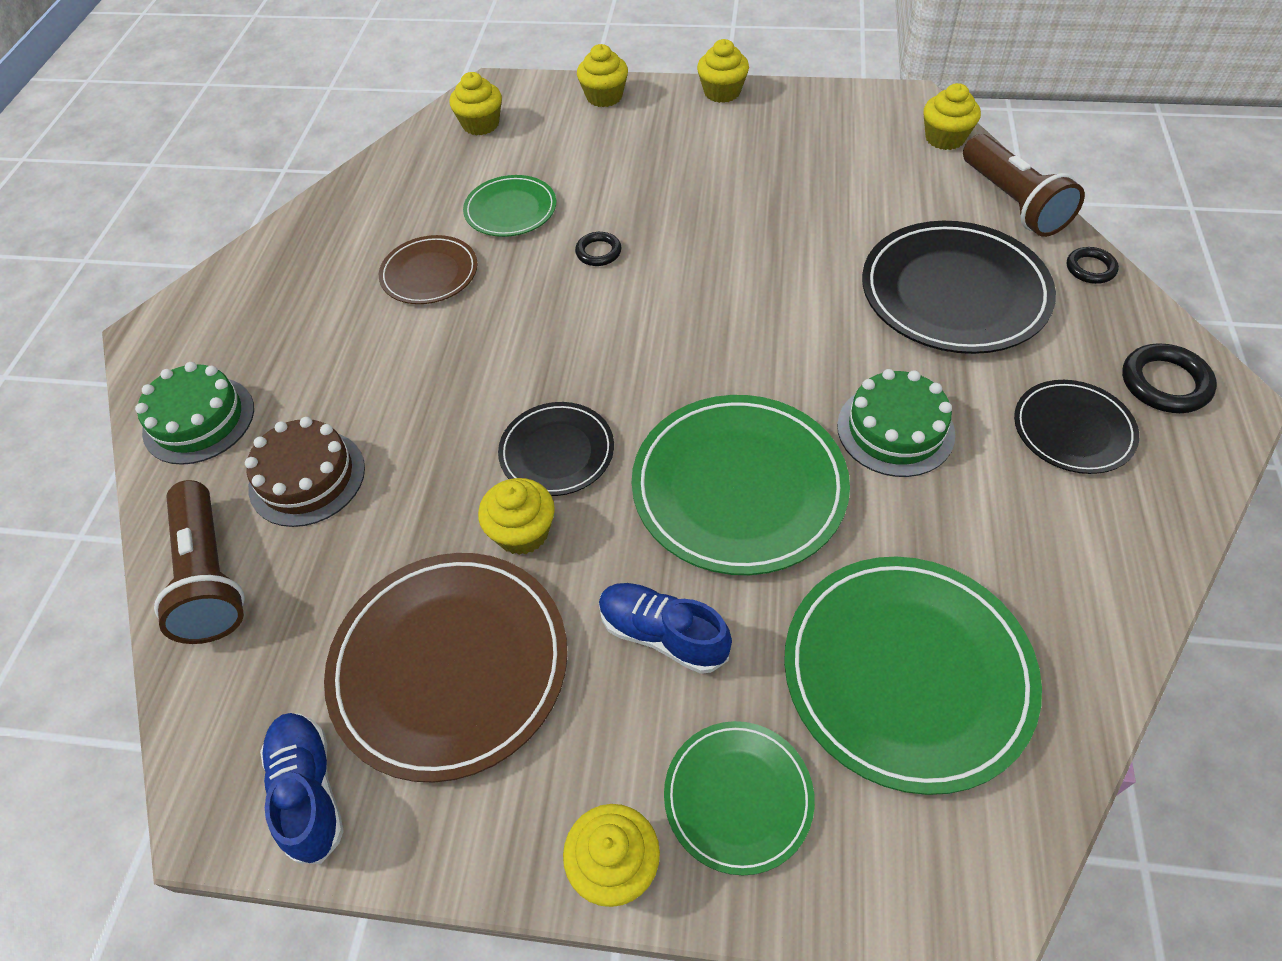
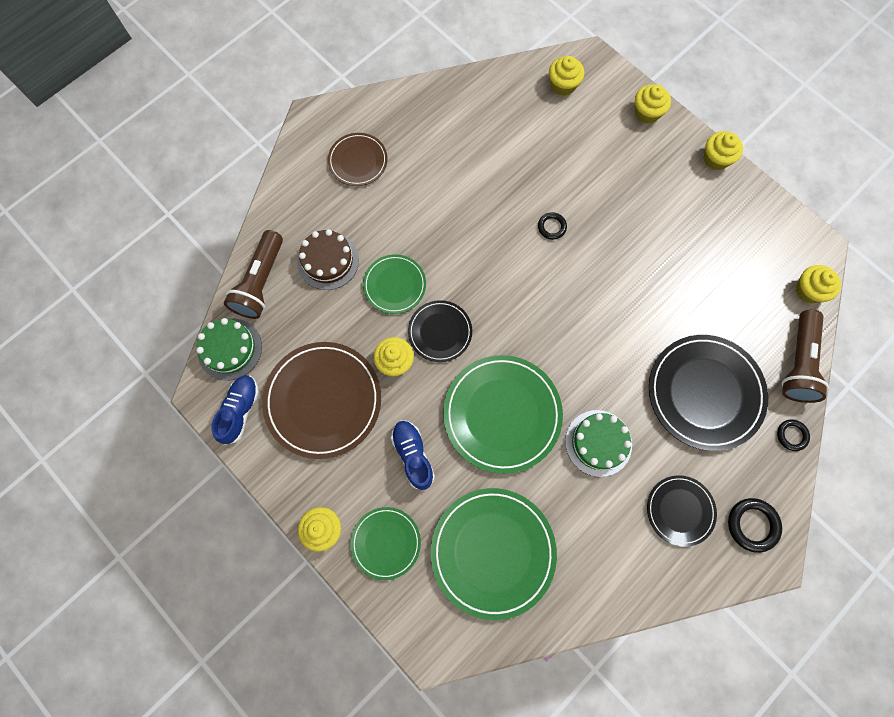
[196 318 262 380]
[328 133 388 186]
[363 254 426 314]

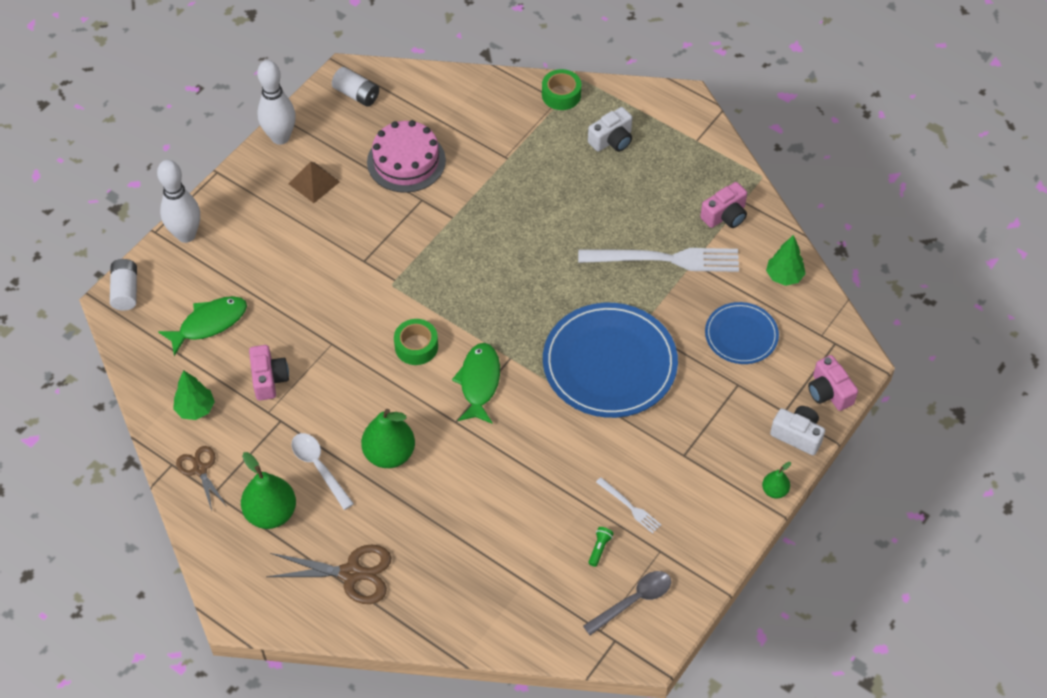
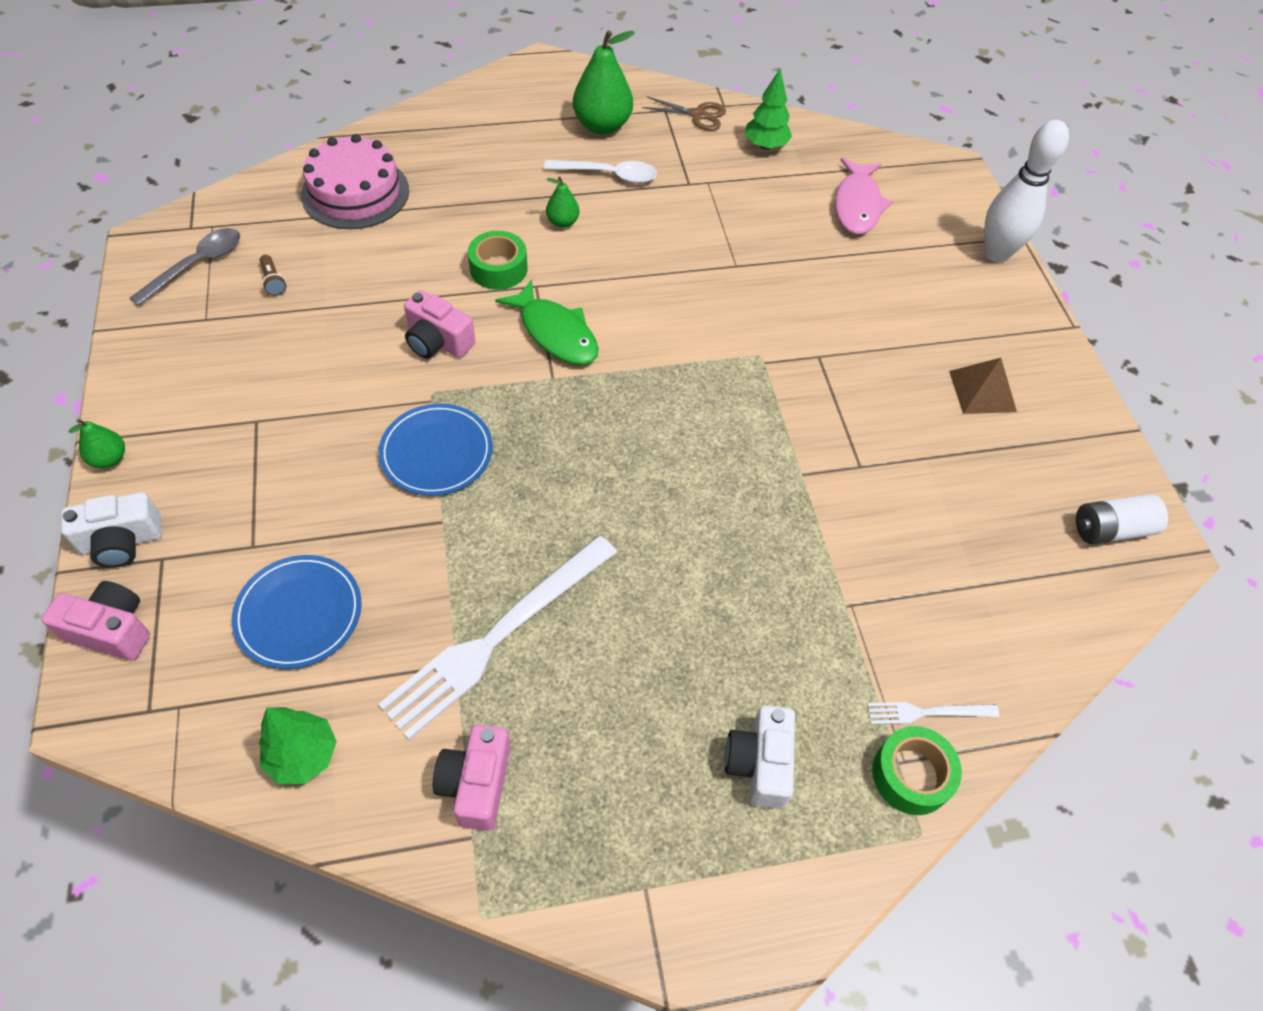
[110 259 137 311] (first image)
[835 158 893 234]
[404 290 475 359]
[257 60 296 145] (first image)
[267 544 392 604] (first image)
[546 176 579 228]
[301 134 409 229]
[468 231 528 290]
[379 404 493 496]
[130 228 240 306]
[260 255 286 296]
[867 702 999 724]

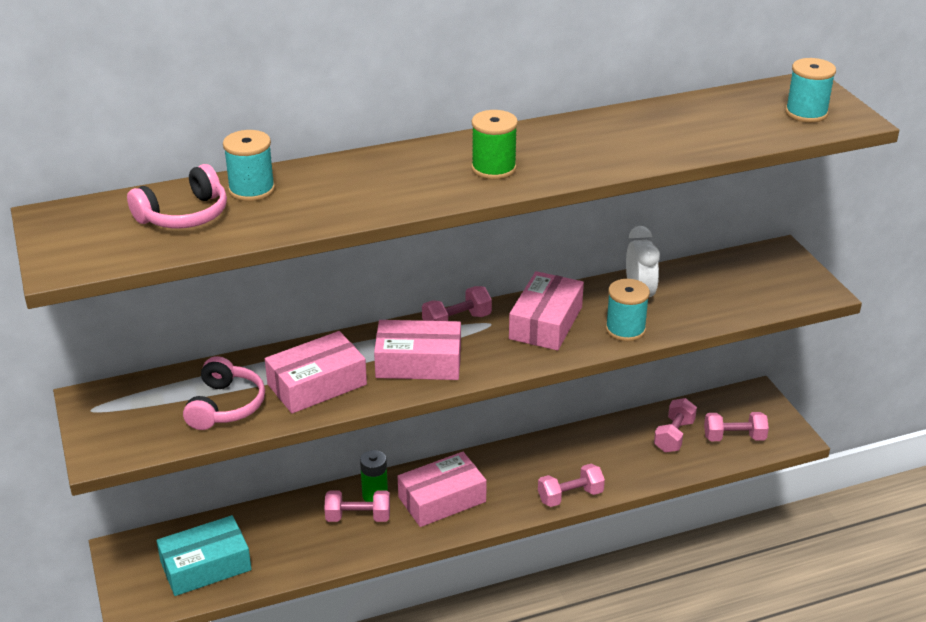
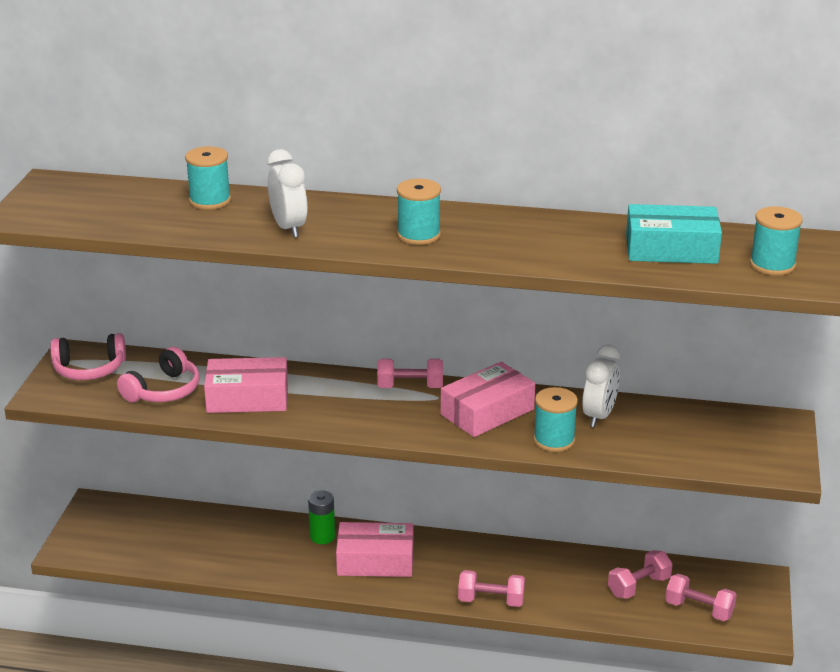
[50 333 126 380]
[626 204 722 264]
[324 490 390 522] (first image)
[374 320 461 380] (first image)
[397 179 441 245]
[267 149 307 238]

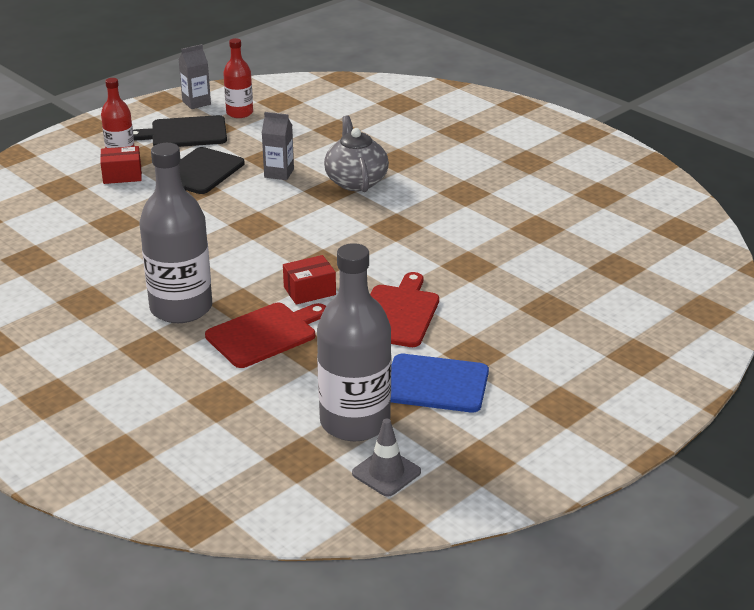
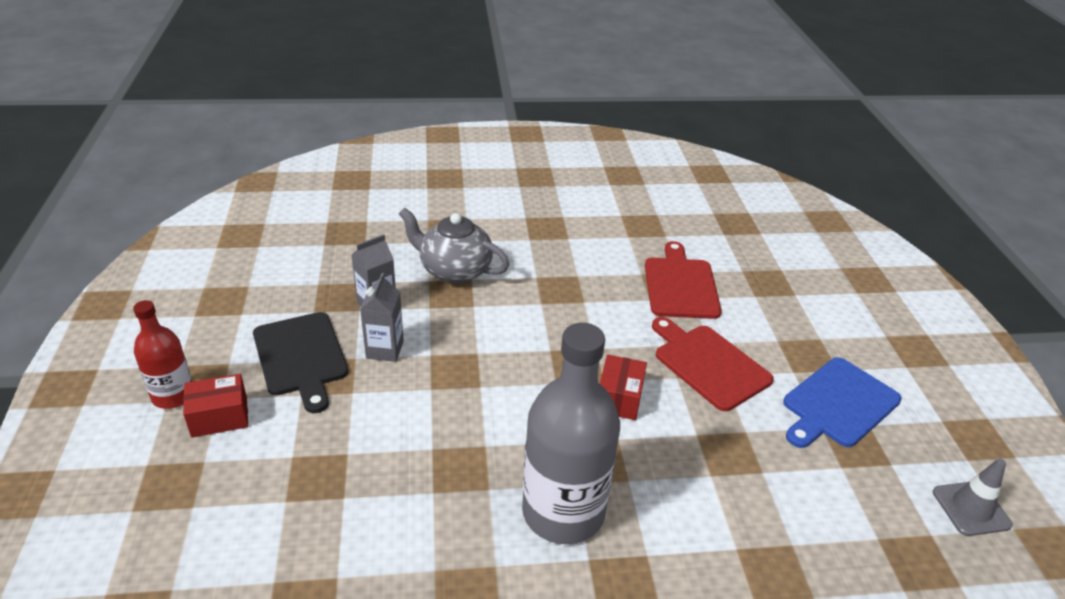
[183 374 248 437]
[133 115 227 147] (first image)
[360 273 404 362]
[645 241 722 319]
[223 38 253 118] (first image)
[317 243 392 441] (first image)

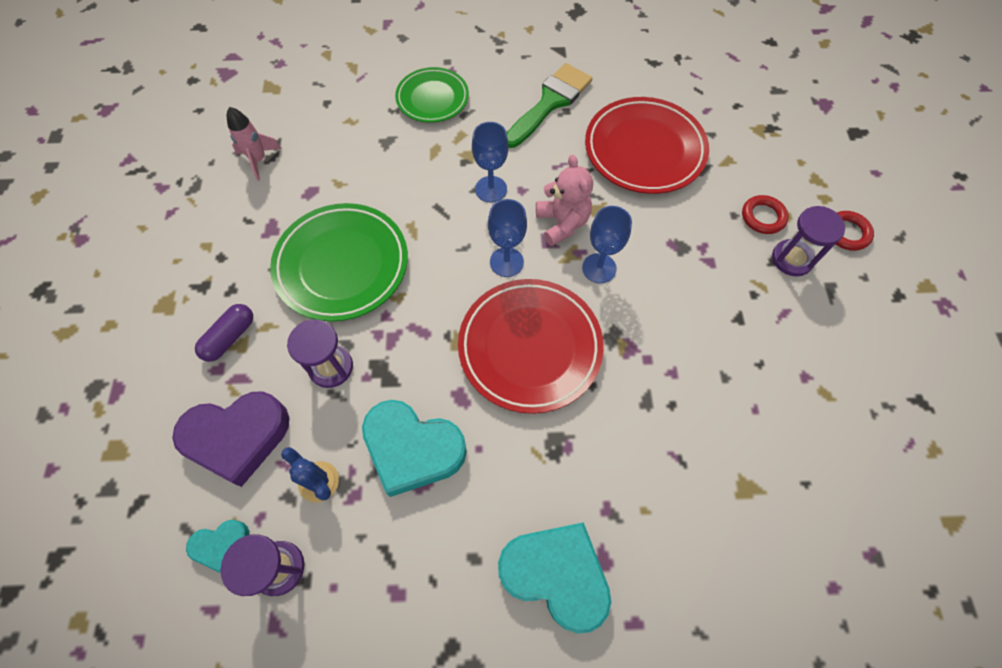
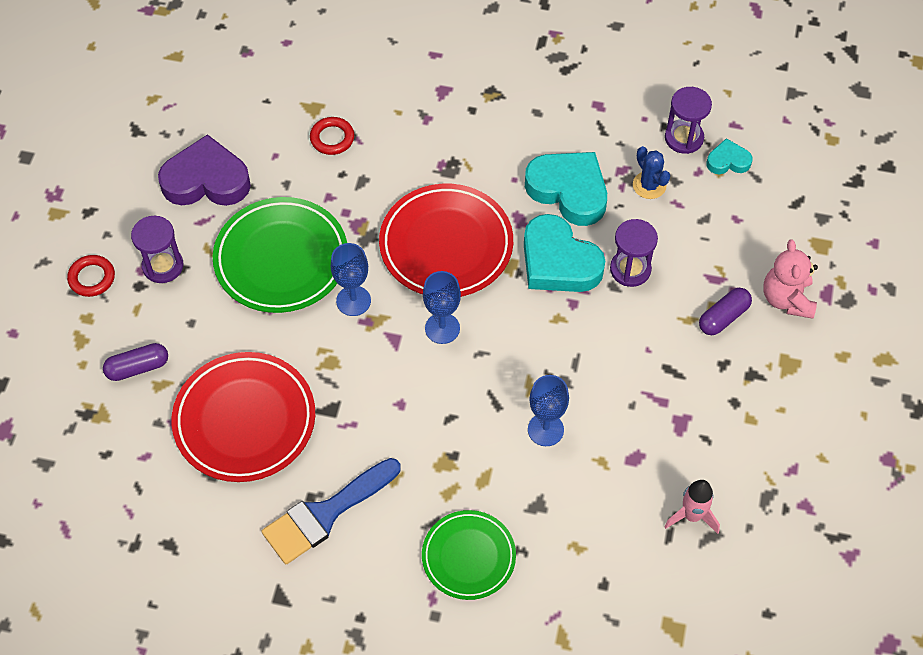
[158 134 251 206]
[213 197 347 313]
[528 375 569 446]
[524 214 605 292]
[262 458 401 565]
[763 239 818 319]
[310 117 354 155]
[103 343 168 381]

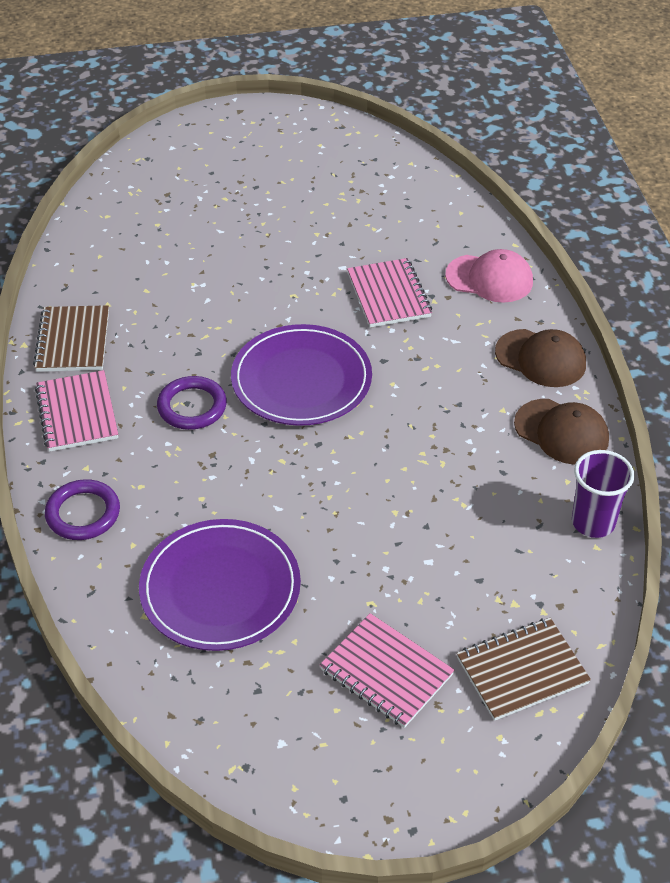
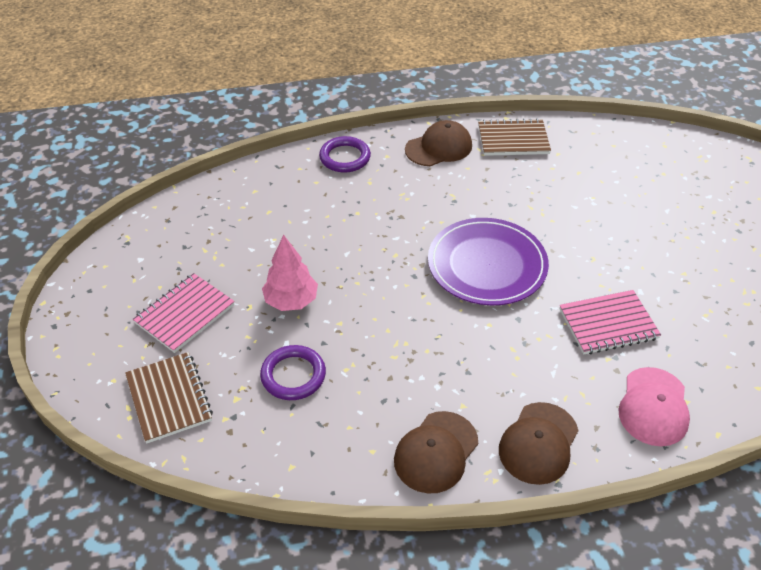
[405 120 472 166]
[139 519 301 651] (first image)
[260 345 326 400]
[572 450 635 538] (first image)
[262 235 318 311]

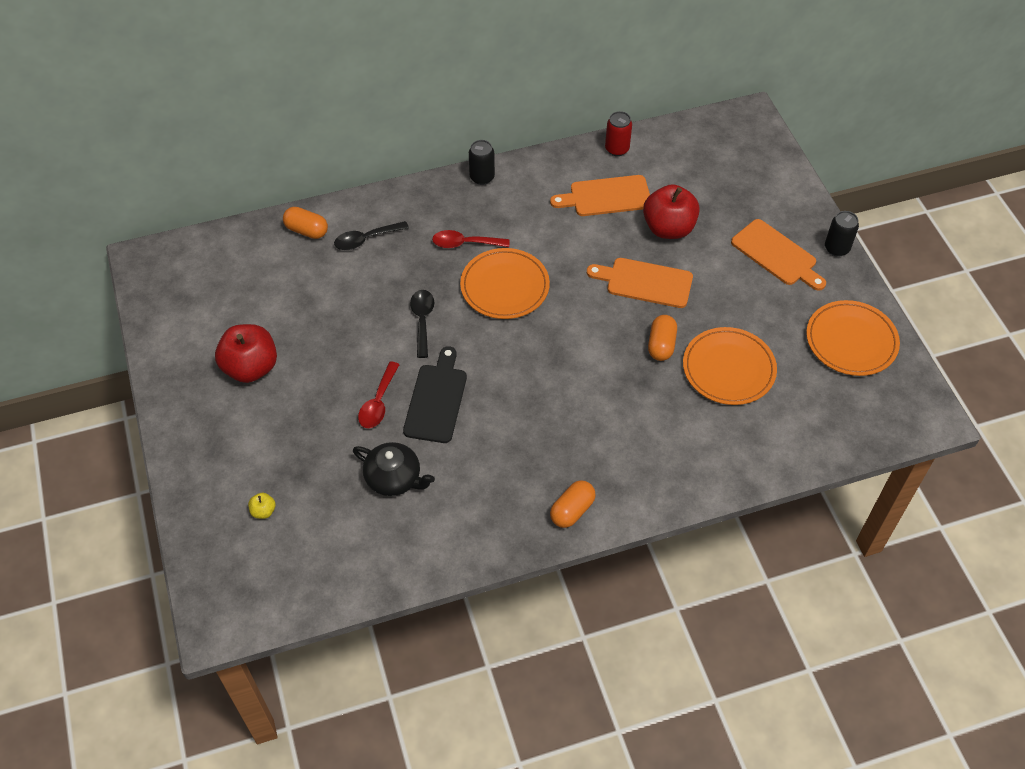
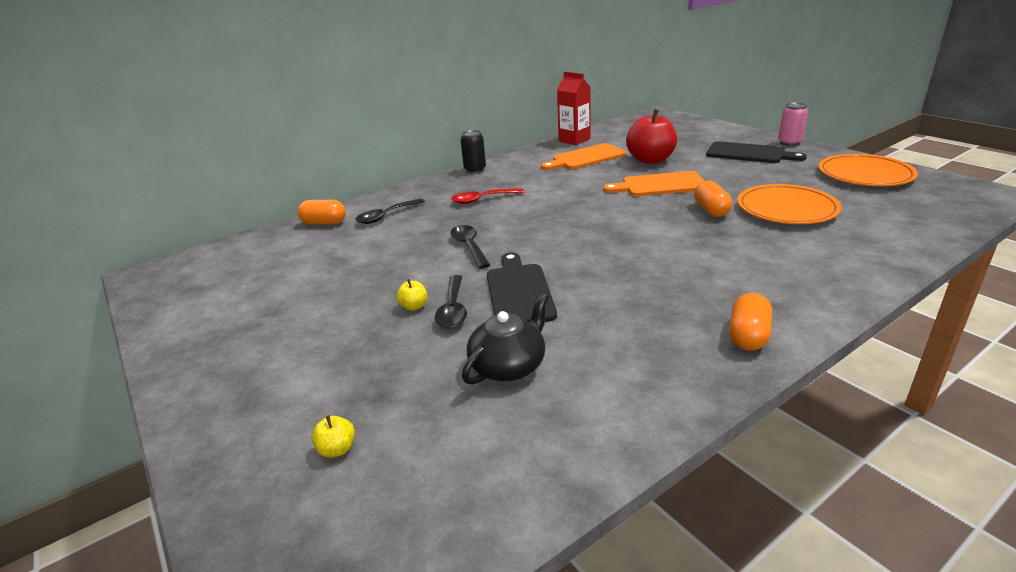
[215 324 277 383] (first image)
[462 293 549 385]
[435 275 467 329]
[460 248 550 319] (first image)
[557 72 591 145]
[706 141 807 163]
[778 102 808 146]
[396 279 427 311]

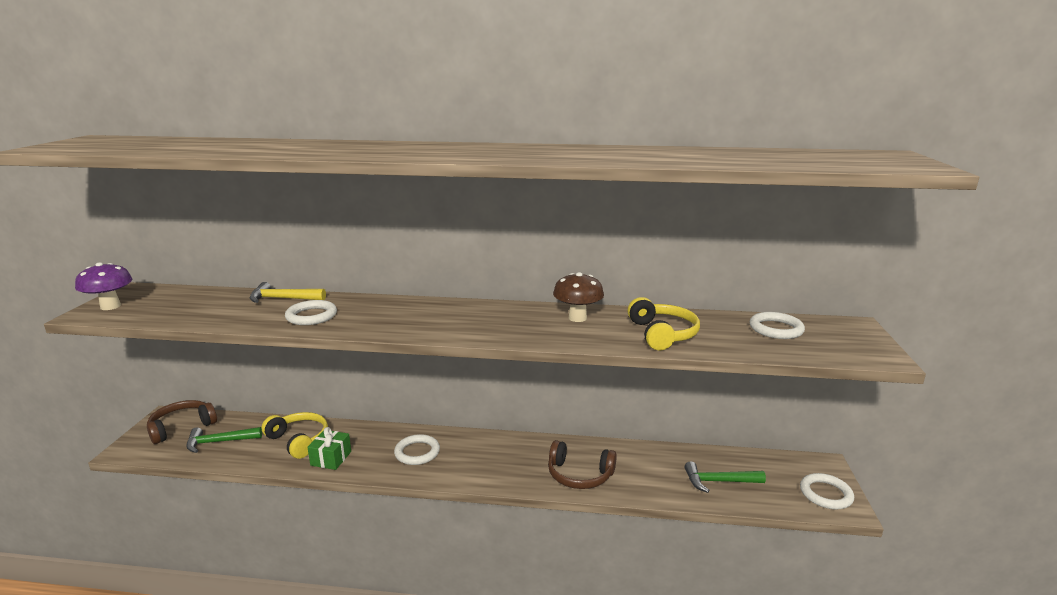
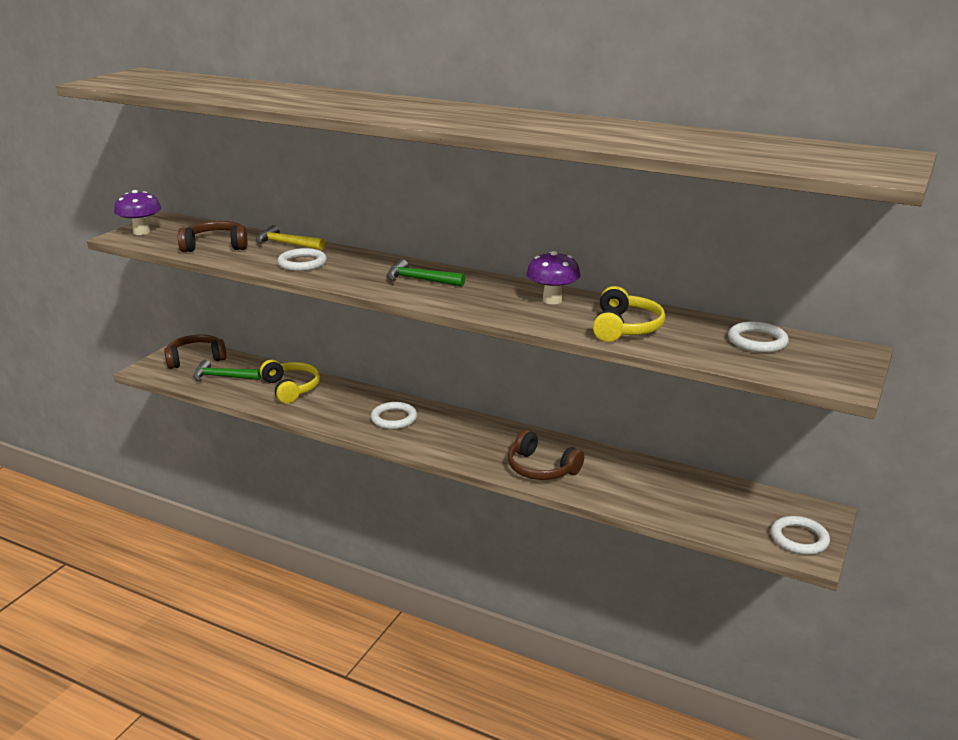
[307 427 351 470] (first image)
[526 251 581 304]
[387 259 465 287]
[177 221 247 252]

